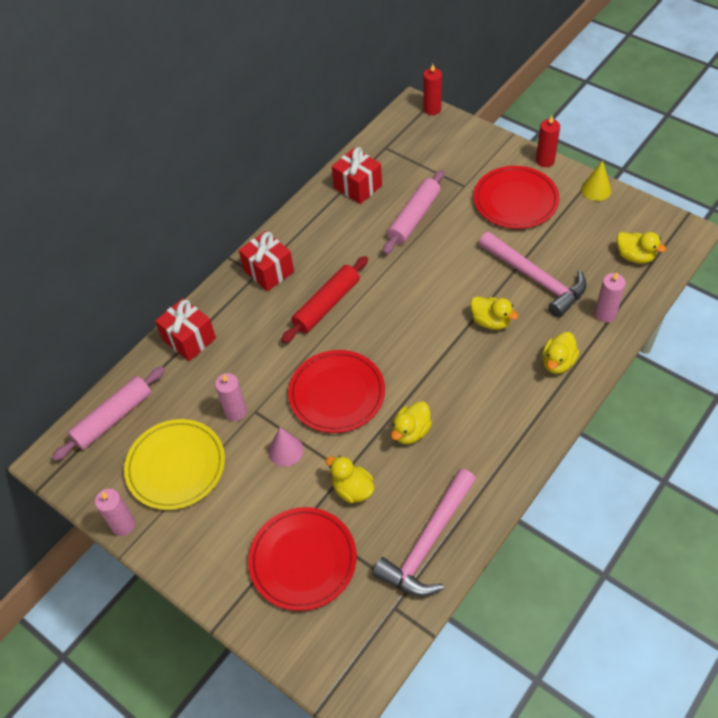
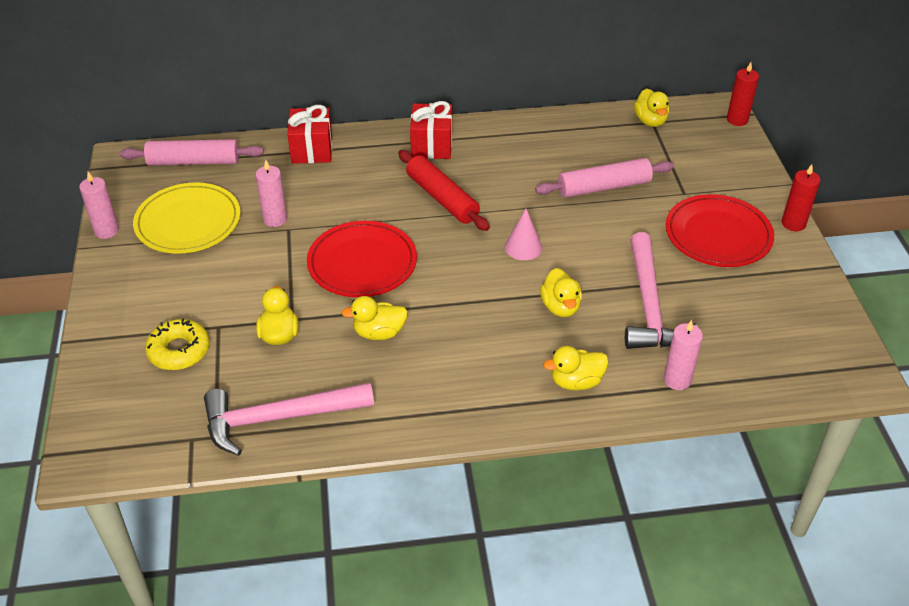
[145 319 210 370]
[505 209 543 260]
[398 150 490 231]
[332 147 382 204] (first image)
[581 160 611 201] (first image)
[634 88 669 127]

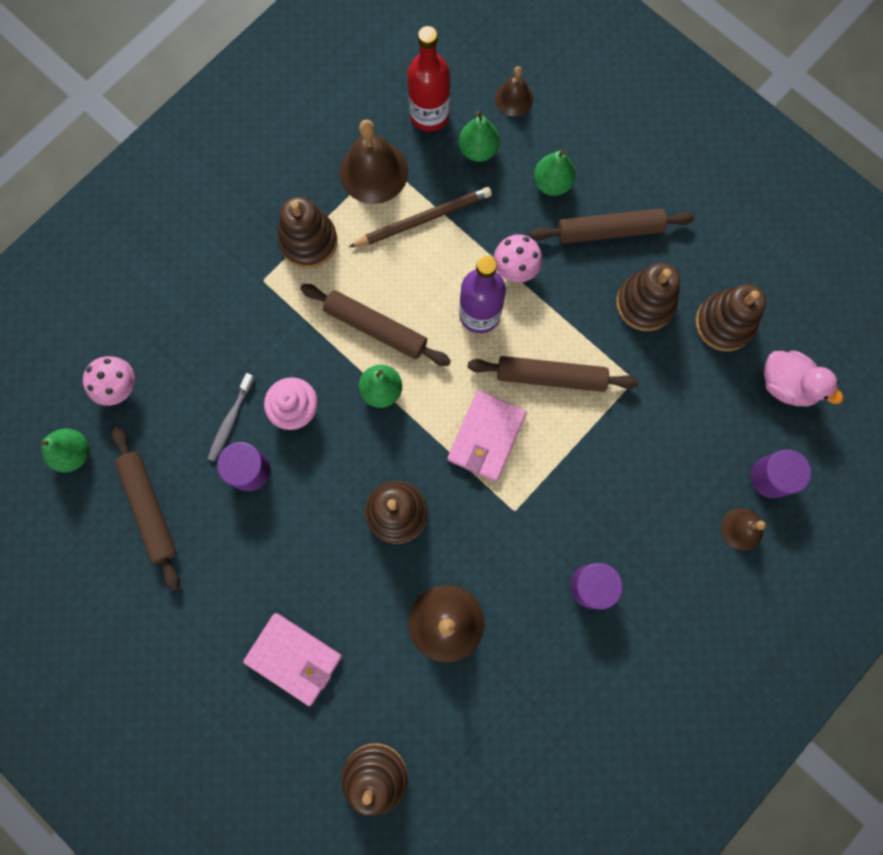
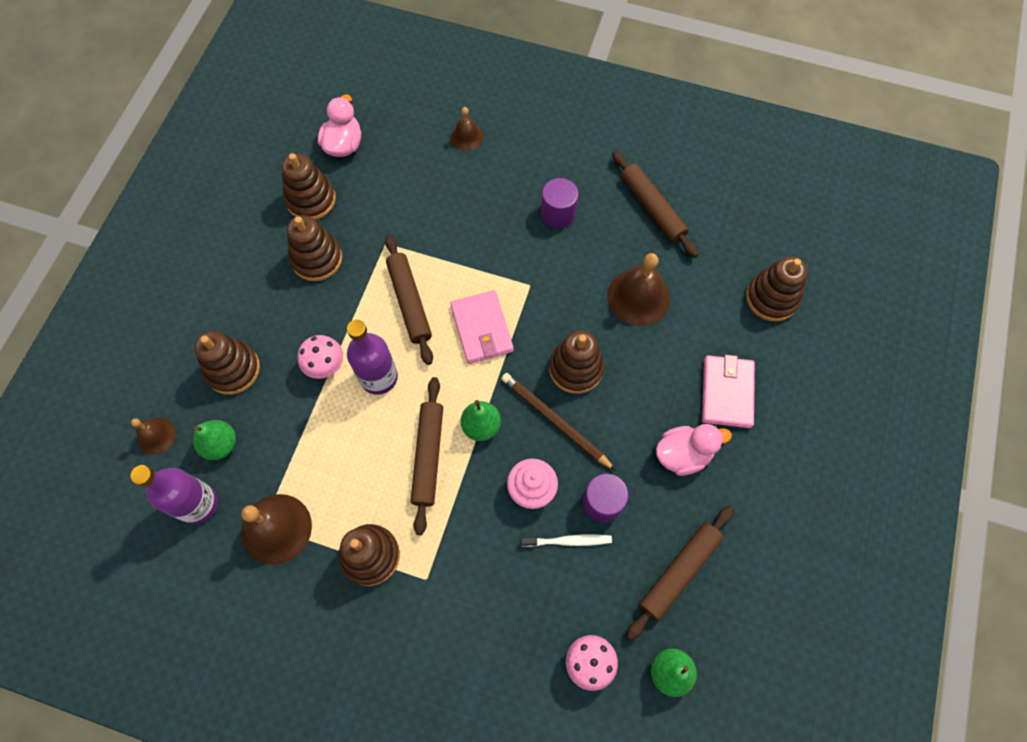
[521 534 612 547]
[501 373 616 471]
[130 465 218 524]
[450 290 514 364]
[612 150 698 258]
[194 331 260 395]
[751 449 811 498] (first image)
[656 424 732 476]

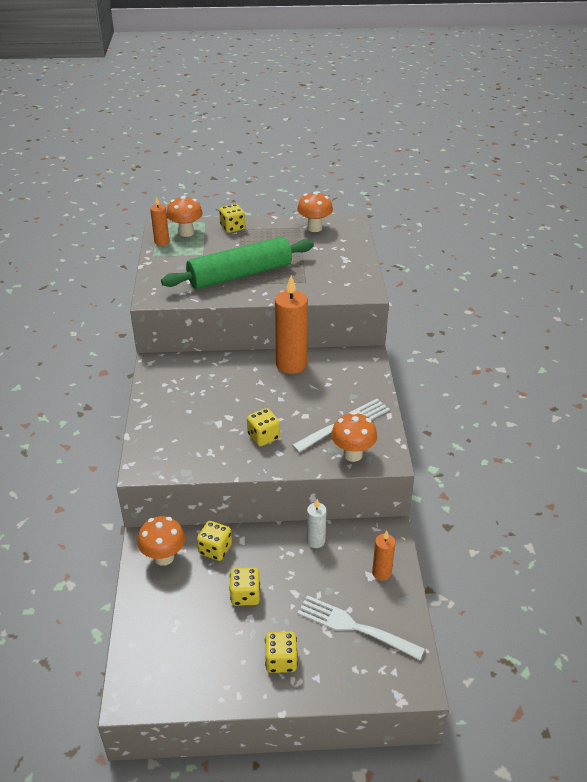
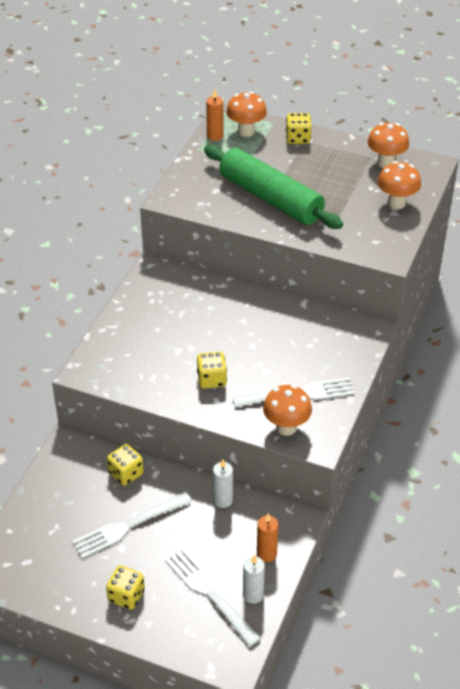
[378 161 421 209]
[204 145 343 229]
[72 493 191 558]
[275 275 308 374] (first image)
[243 555 265 604]

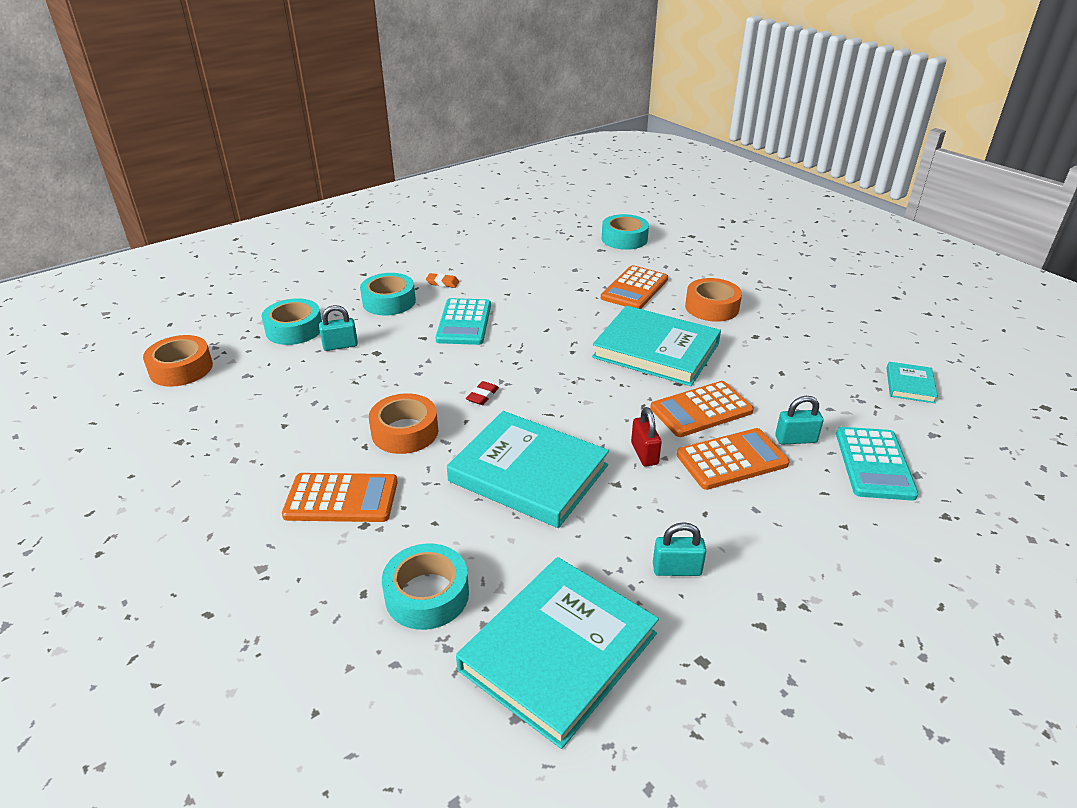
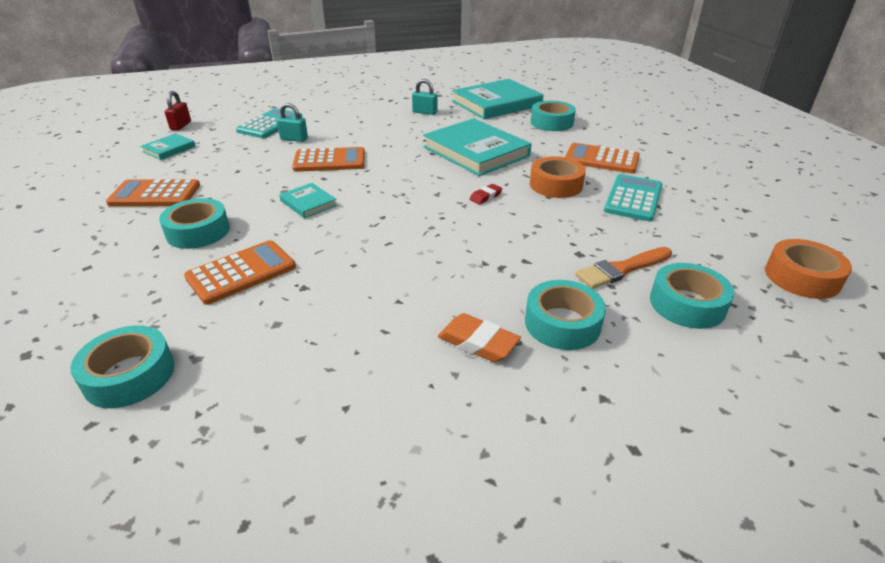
[576 247 672 289]
[438 313 521 362]
[604 174 662 221]
[279 183 337 218]
[164 91 191 131]
[106 179 200 206]
[159 198 230 249]

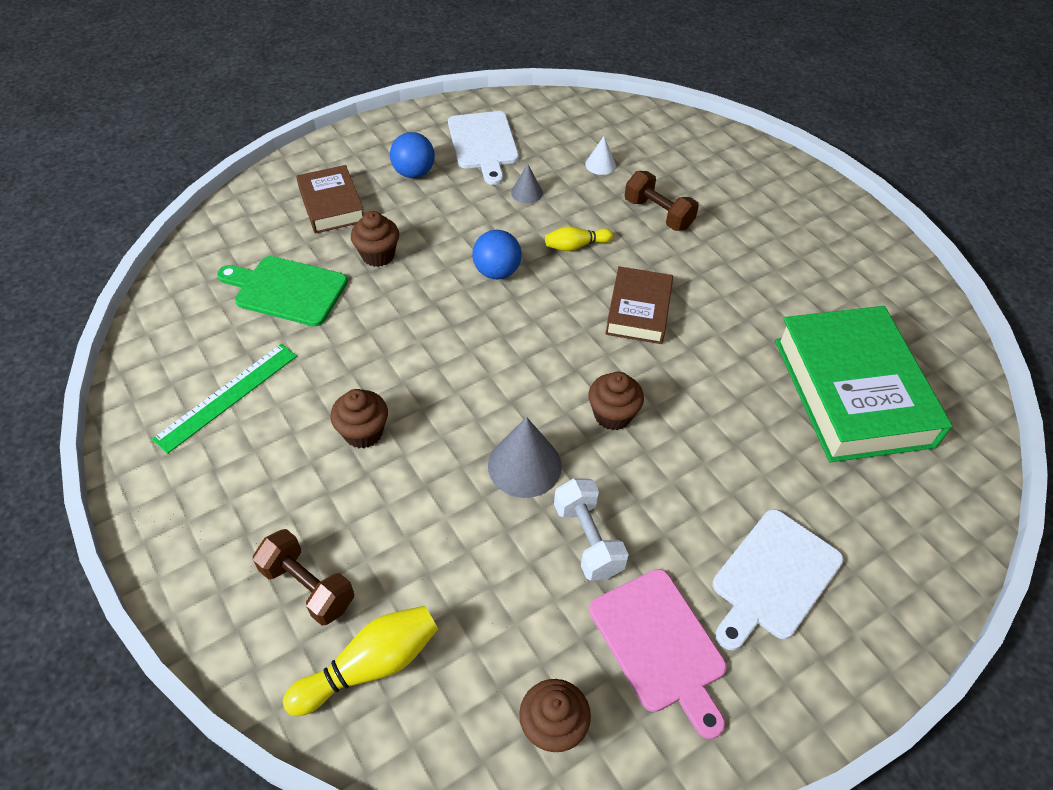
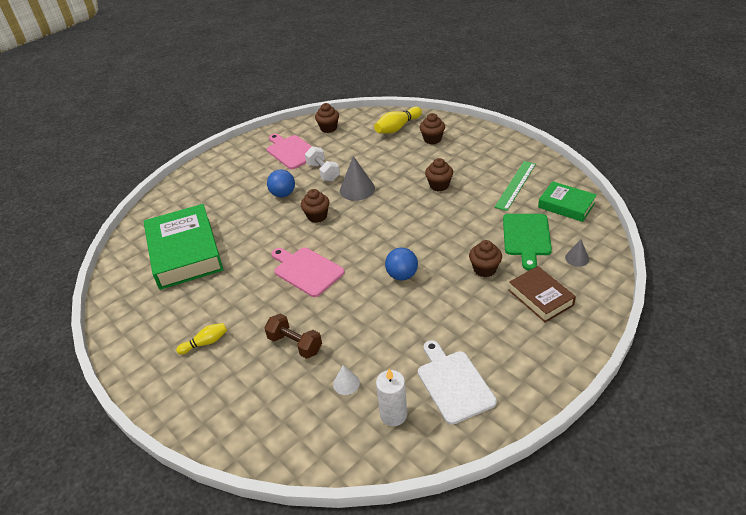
[503 214 552 270]
[420 113 445 144]
[267 169 295 197]
[565 239 589 267]
[176 323 227 354]
[272 248 345 297]
[712 509 844 650] (first image)
[376 369 407 426]
[538 181 597 222]

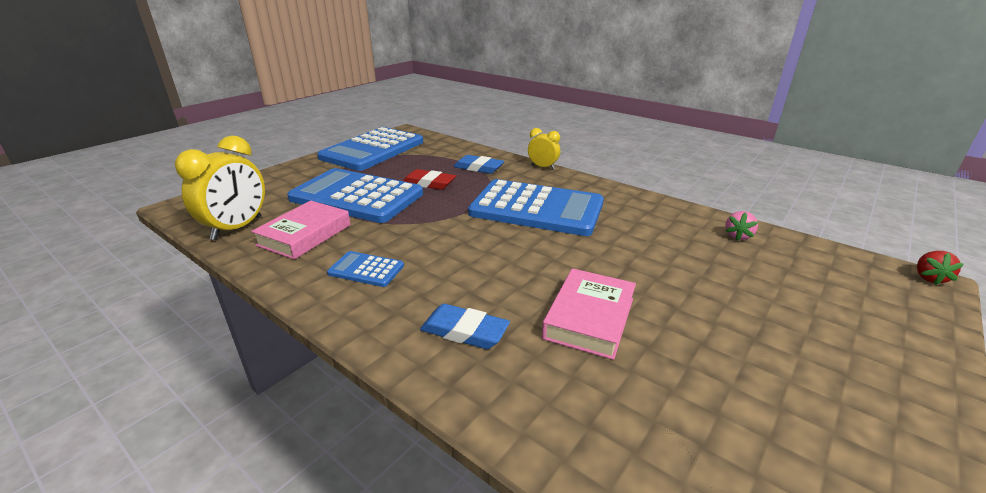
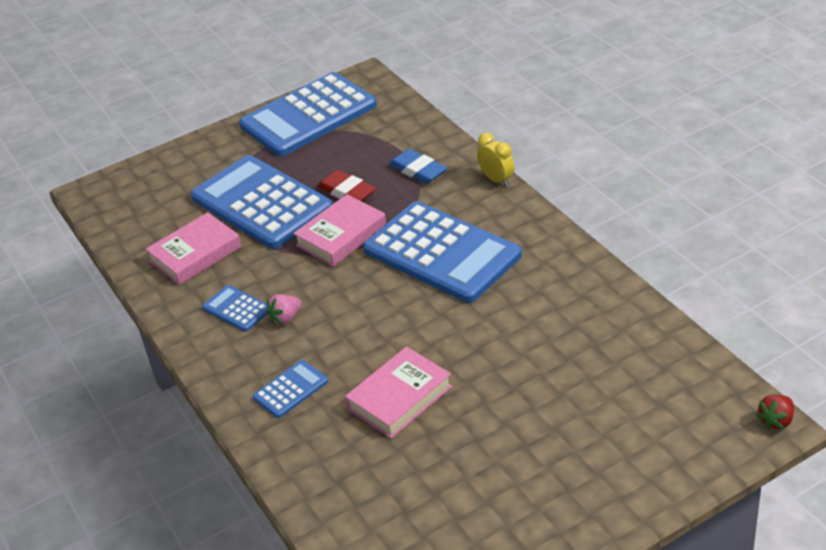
[175 136 265 240] (first image)
[253 360 328 418]
[266 294 302 325]
[293 194 386 267]

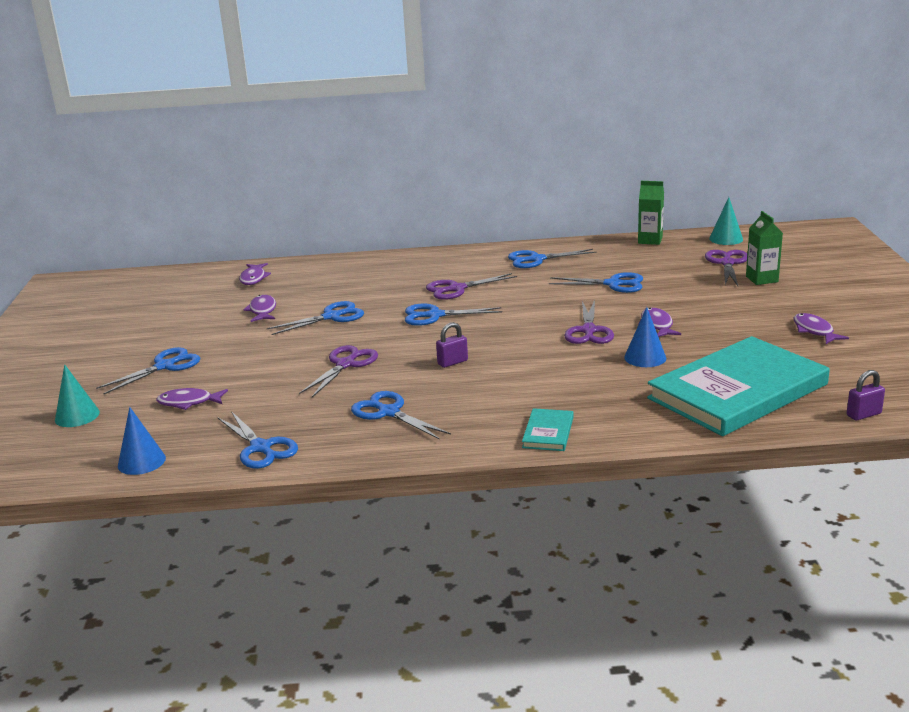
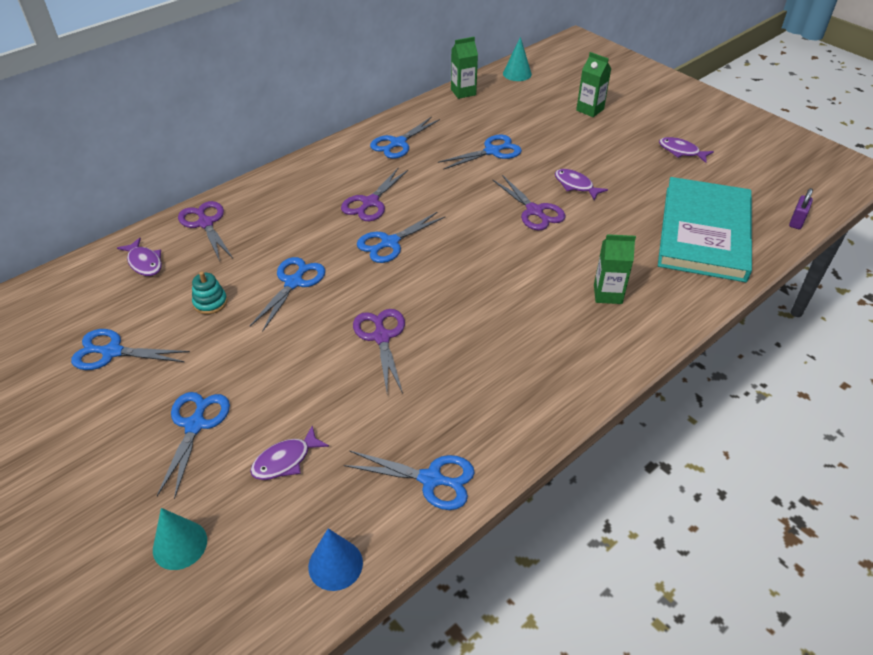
[192 272 227 314]
[71 329 190 370]
[436 322 468 368] (first image)
[522 408 573 451] (first image)
[624 307 666 367] (first image)
[178 201 233 261]
[594 234 636 304]

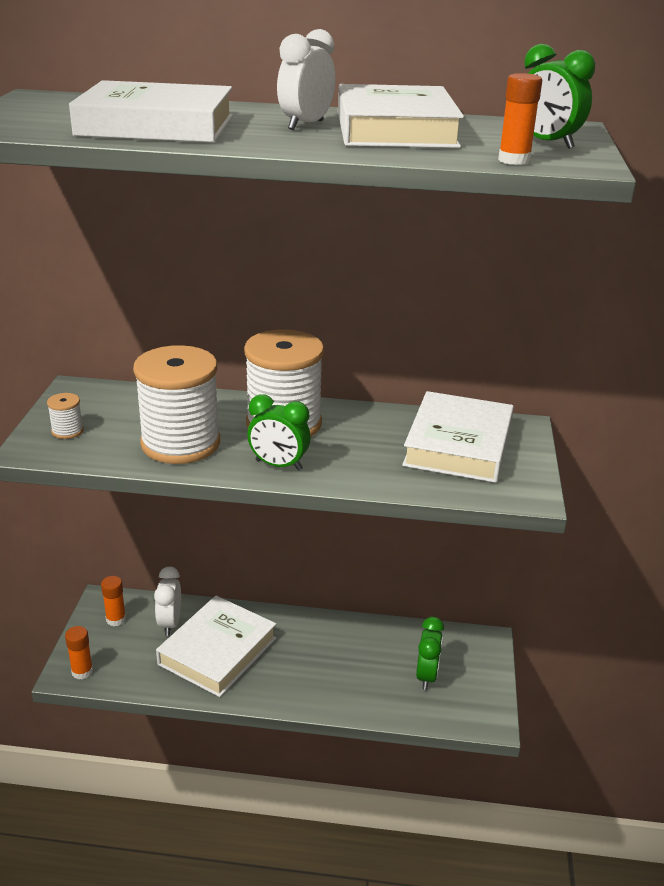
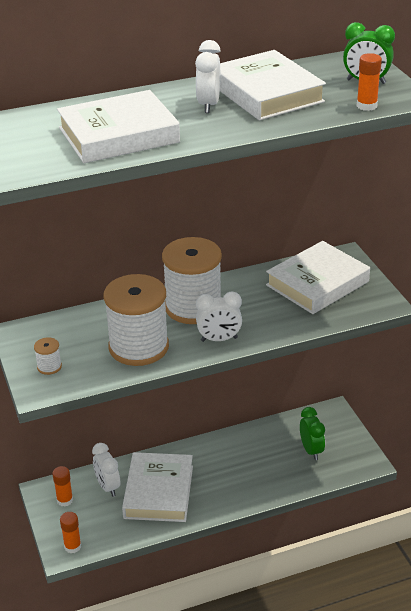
[196 292 242 342]
[266 241 370 314]

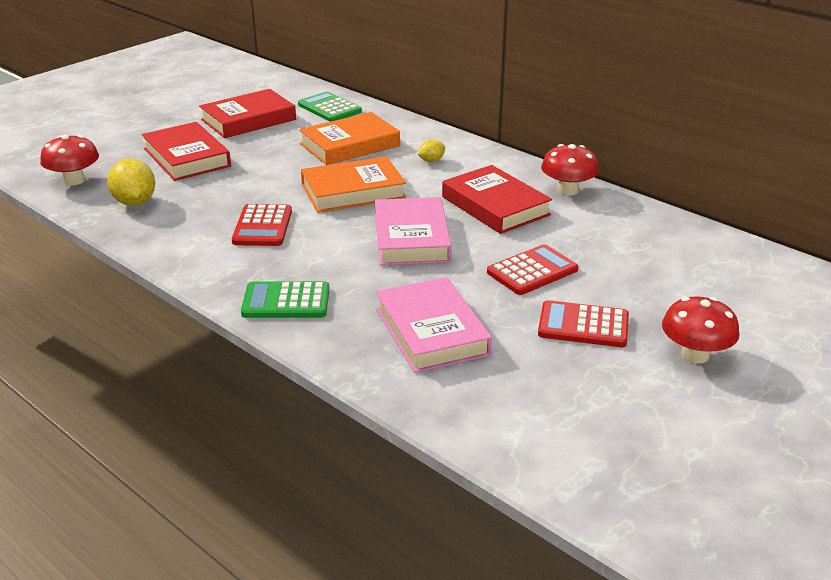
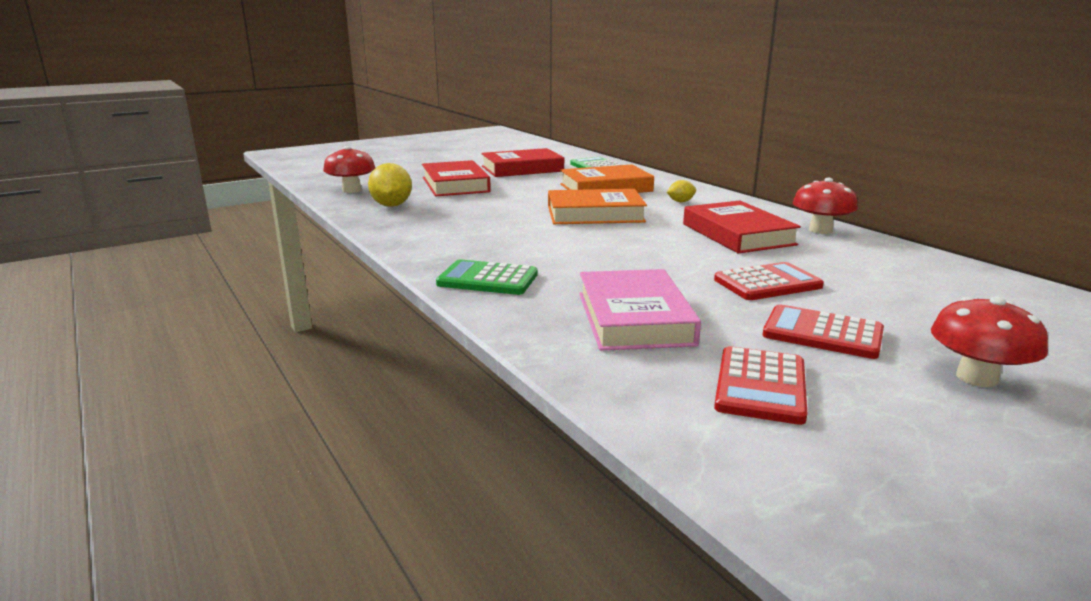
[714 346 808 425]
[375 197 452 266] (first image)

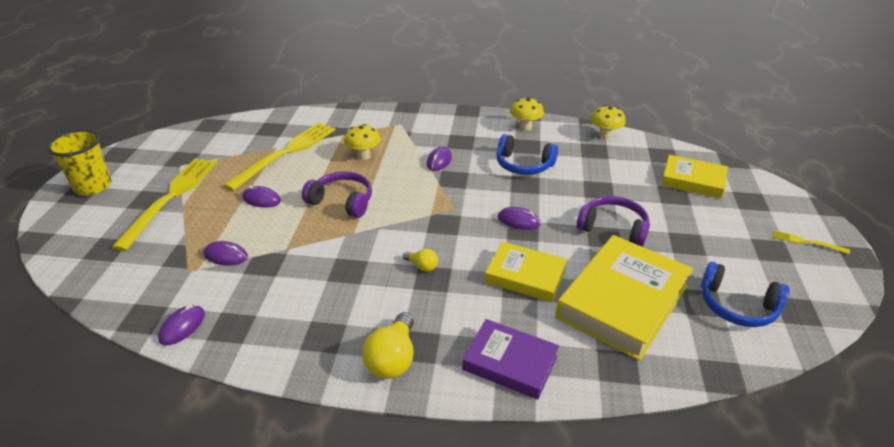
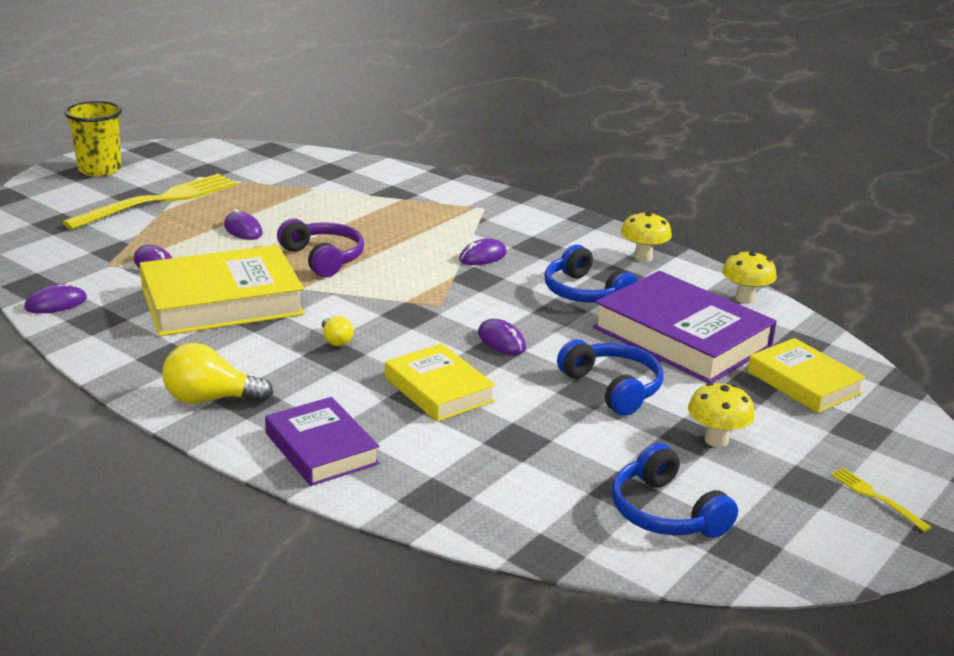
[224 123 336 191] (first image)
[688 383 755 447]
[162 343 273 404]
[140 245 305 336]
[557 339 663 416]
[593 271 777 383]

